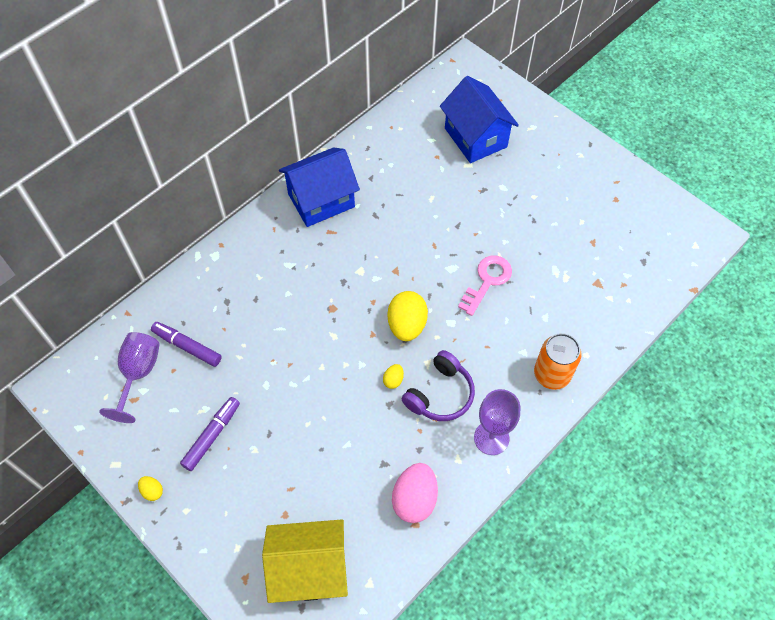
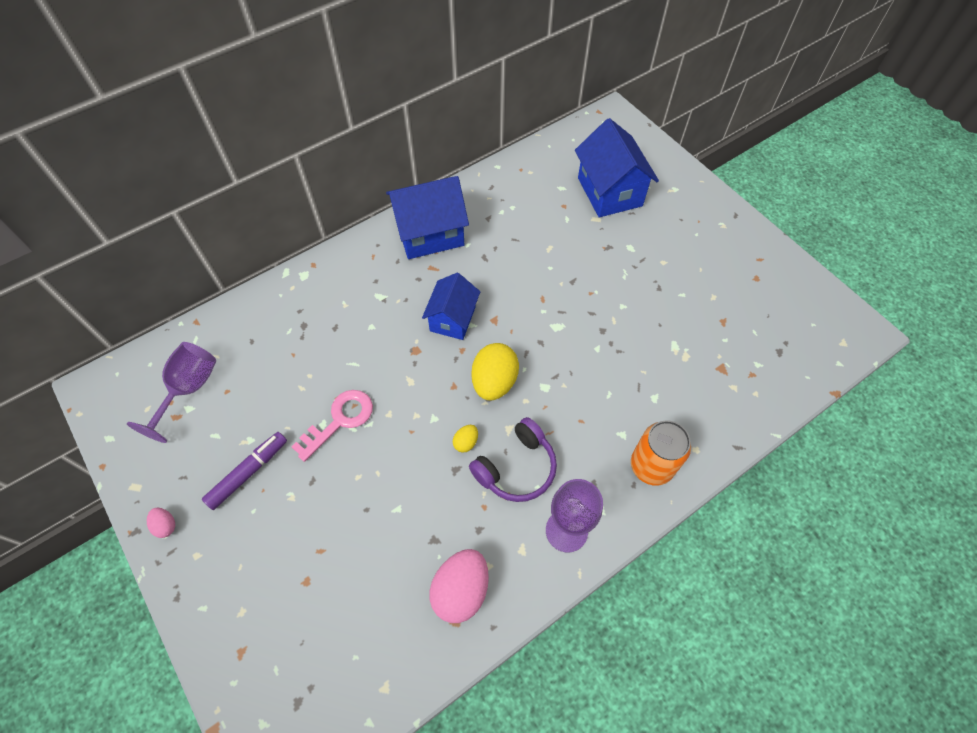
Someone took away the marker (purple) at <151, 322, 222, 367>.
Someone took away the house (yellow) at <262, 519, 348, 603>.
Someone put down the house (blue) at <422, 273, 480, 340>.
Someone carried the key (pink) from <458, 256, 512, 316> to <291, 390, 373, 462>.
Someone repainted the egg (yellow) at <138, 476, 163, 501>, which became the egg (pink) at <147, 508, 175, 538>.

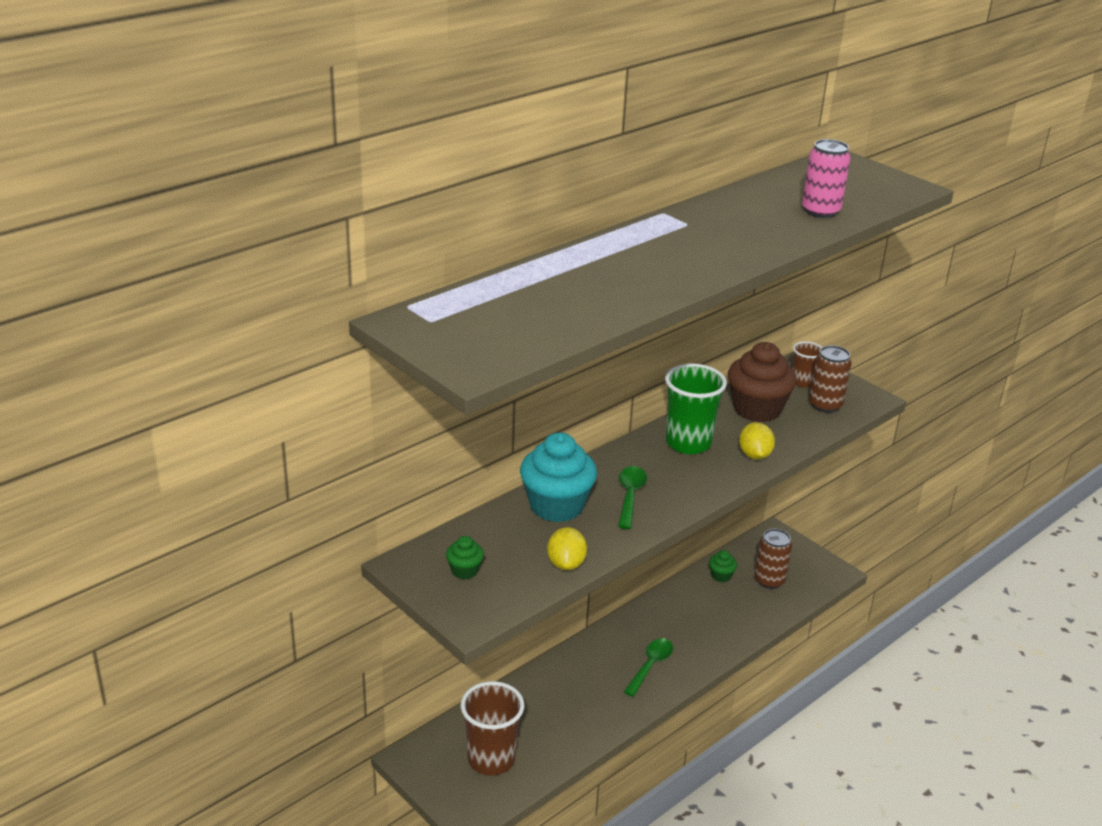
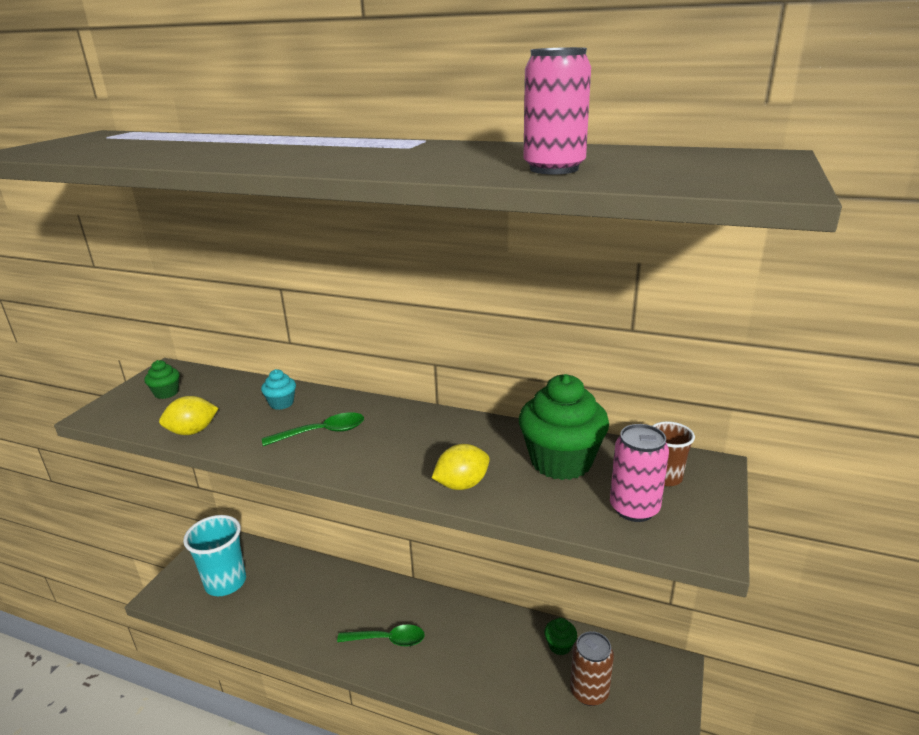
Someone took away the cup (green) at <665, 363, 727, 454>.
Someone repainted the cup (brown) at <461, 681, 524, 775>, which became the cup (turquoise) at <183, 515, 246, 596>.
Someone repainted the cupcake (brown) at <728, 342, 797, 422>, which became the cupcake (green) at <519, 374, 609, 480>.
Someone repainted the can (brown) at <809, 345, 852, 413>, which became the can (pink) at <610, 424, 669, 522>.
Someone scaled the cupcake (turquoise) at <520, 432, 597, 523> by 0.46.

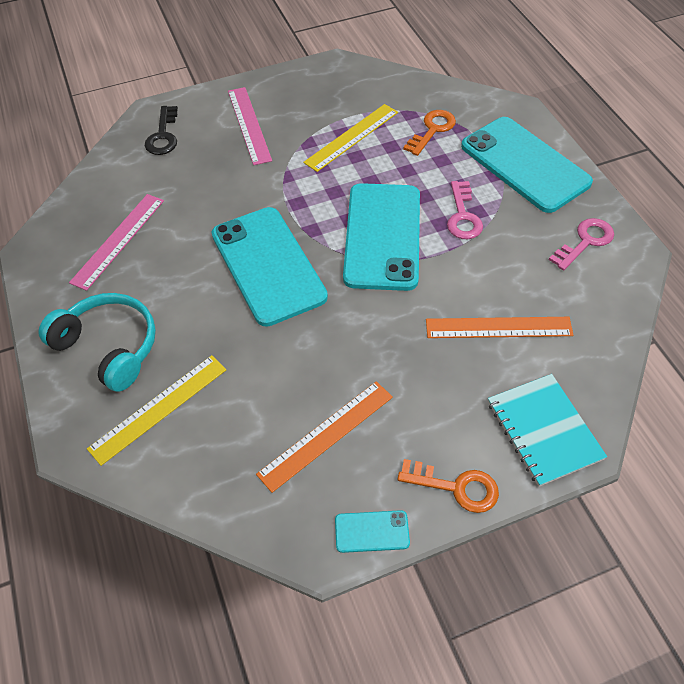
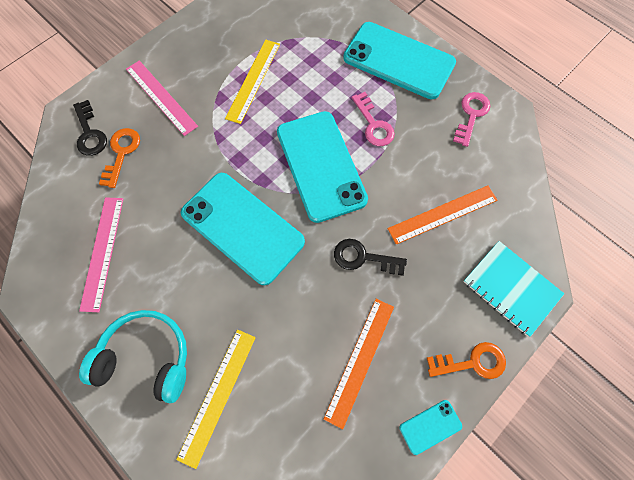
Someone put down the key (black) at <334, 239, 407, 276>.
Someone carried the key (orange) from <403, 110, 456, 156> to <99, 128, 140, 188>.

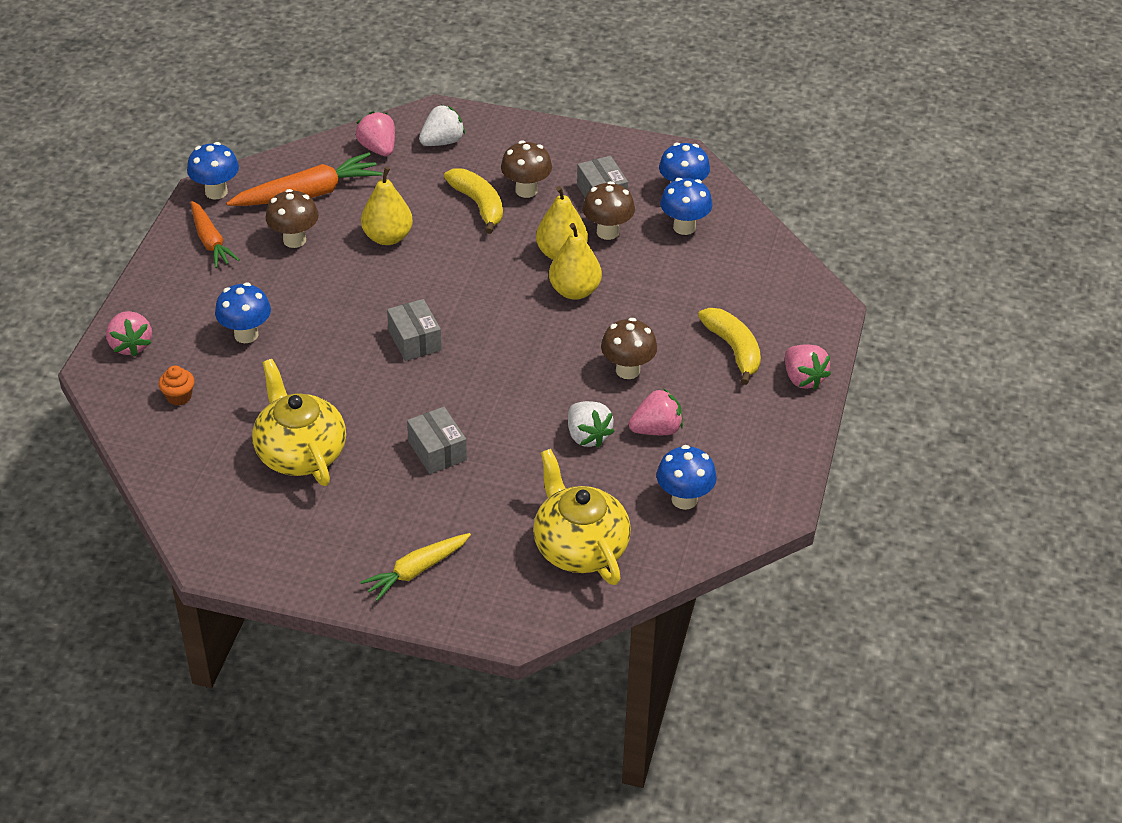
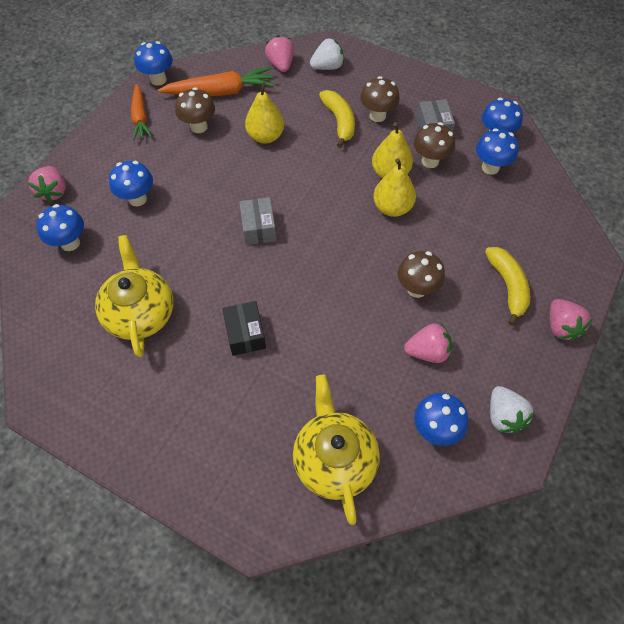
Someone took away the carrot (yellow) at <360, 533, 471, 601>.
Someone carried the strawberry (white) from <568, 401, 615, 448> to <490, 386, 534, 433>.
Someone swapped the cupcake (orange) at <159, 366, 195, 406> for the mushroom (blue) at <36, 204, 84, 251>.
Someone repainted the box (grey) at <407, 407, 467, 474>, which became the box (black) at <222, 301, 266, 356>.

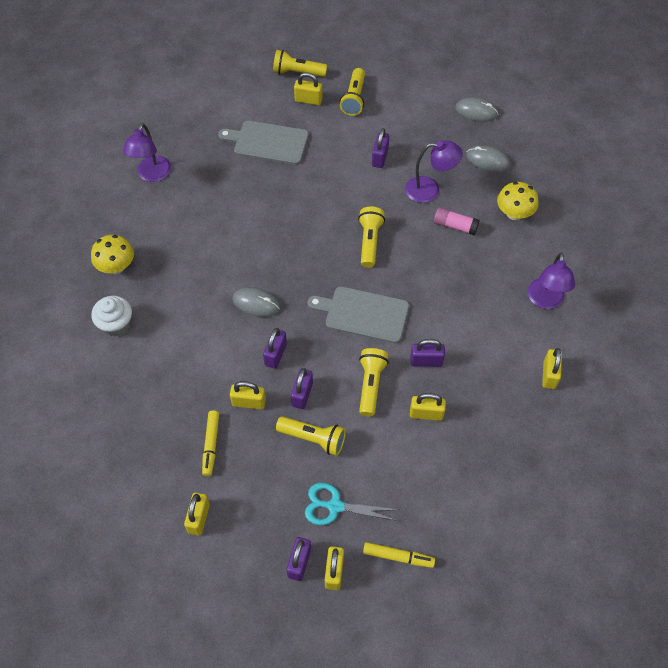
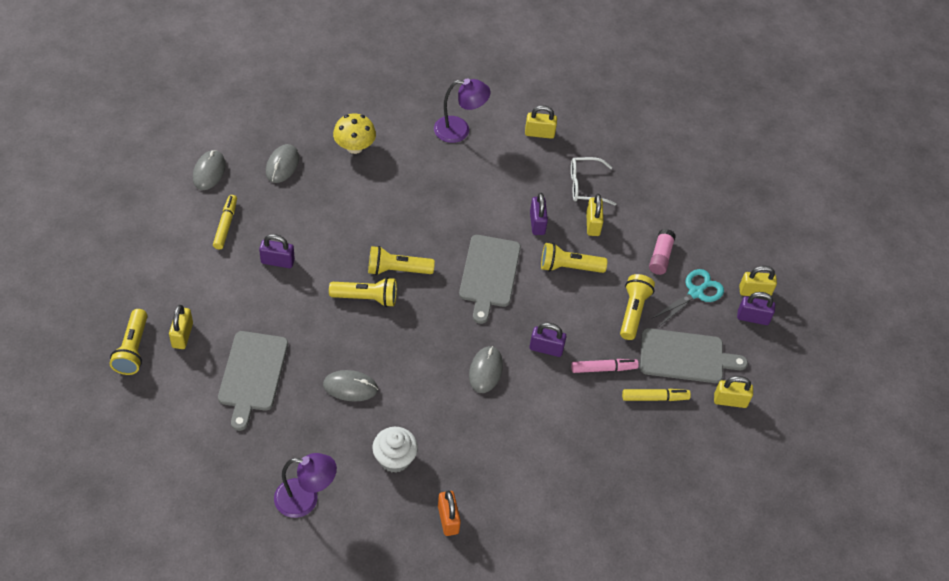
Someone took away the padlock (purple) at <291, 368, 313, 409>.
Someone took away the lamp (purple) at <405, 140, 463, 203>.
Someone put down the mouse (grey) at <323, 370, 378, 402>.
Someone put down the glasses (white) at <571, 157, 616, 206>.
Someone put down the cutting board (grey) at <640, 328, 748, 383>.
Someone carried the cupcake (white) from <91, 296, 132, 336> to <372, 427, 418, 473>.
Someone carried the flashlight (yellow) from <340, 68, 365, 116> to <329, 277, 397, 307>.
Someone carried the marker (yellow) from <363, 542, 435, 568> to <213, 195, 237, 249>.
Someone carried the glue stick (pink) from <434, 207, 480, 235> to <649, 229, 676, 275>.
Someone swapped the mushroom (yellow) at <91, 235, 134, 274> for the padlock (orange) at <438, 490, 461, 536>.
Someone swapped the padlock (yellow) at <230, 381, 266, 409> for the marker (pink) at <571, 359, 639, 373>.
Someone rotated the scissors (turquoise) at <305, 483, 399, 525> by 135 degrees counterclockwise.

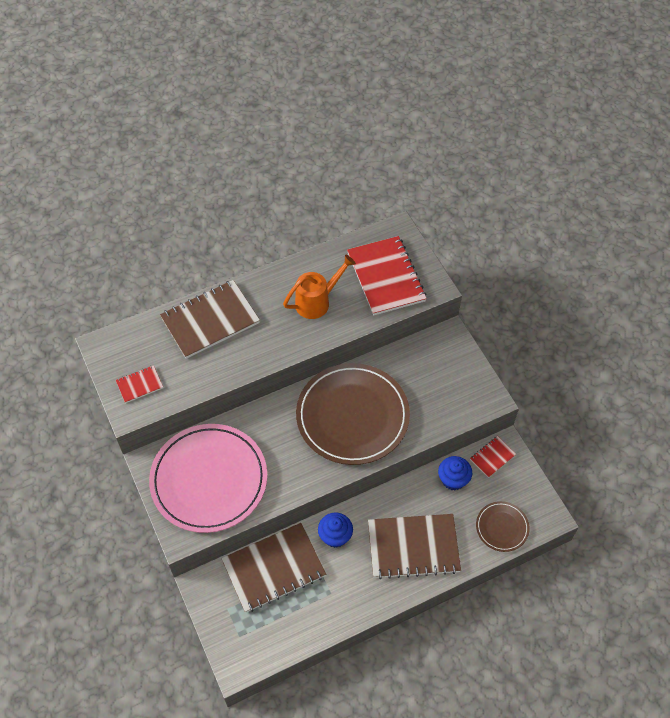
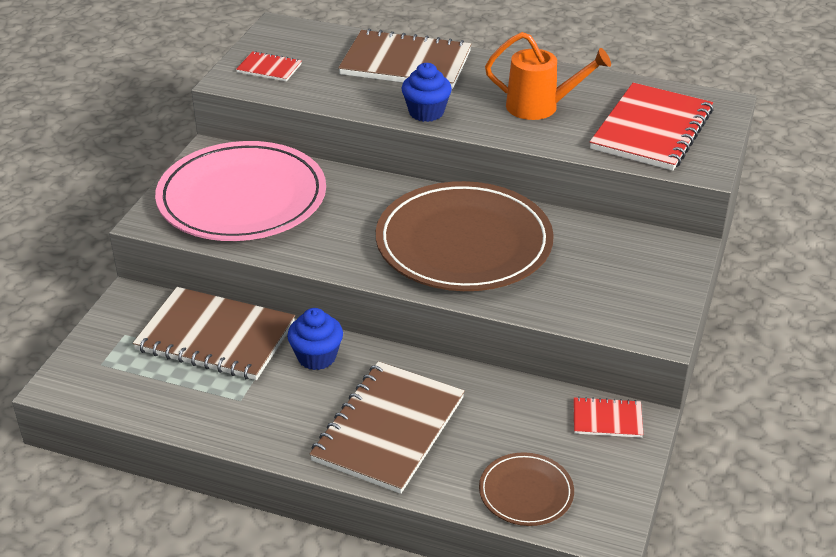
Someone carried the cupcake (blue) from <438, 456, 472, 490> to <401, 63, 452, 122>.
Someone rotated the notebook (brown) at <368, 514, 461, 579> by 75 degrees clockwise.

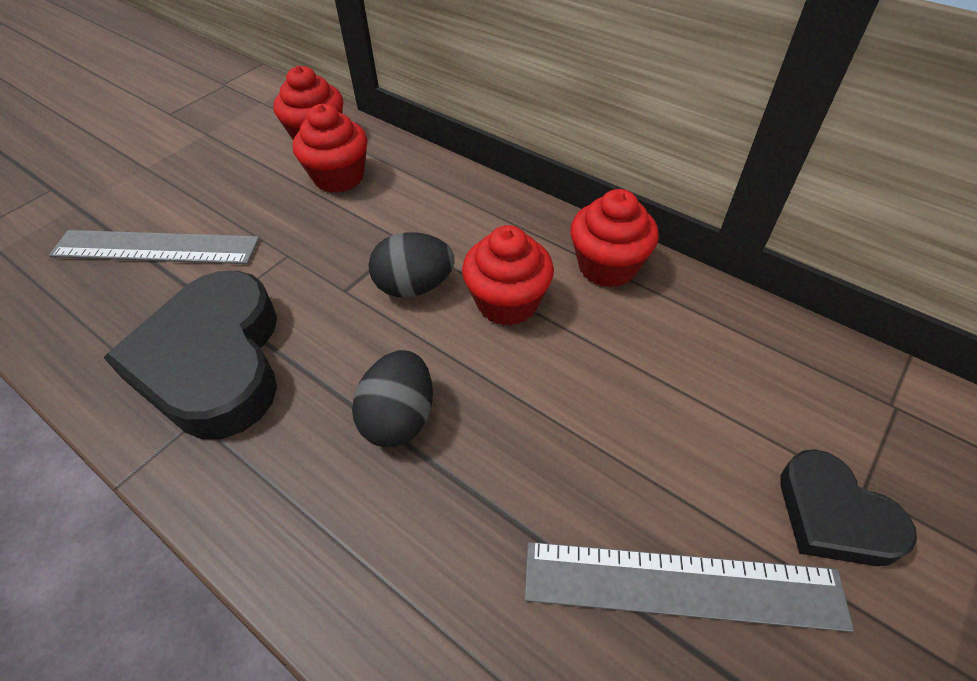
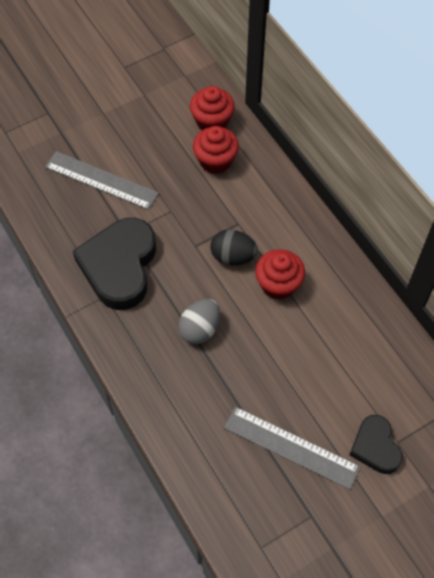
Someone took away the cupcake (red) at <570, 189, 659, 287>.
Someone repainted the egg (black) at <352, 350, 433, 447>, which became the egg (grey) at <178, 299, 220, 344>.

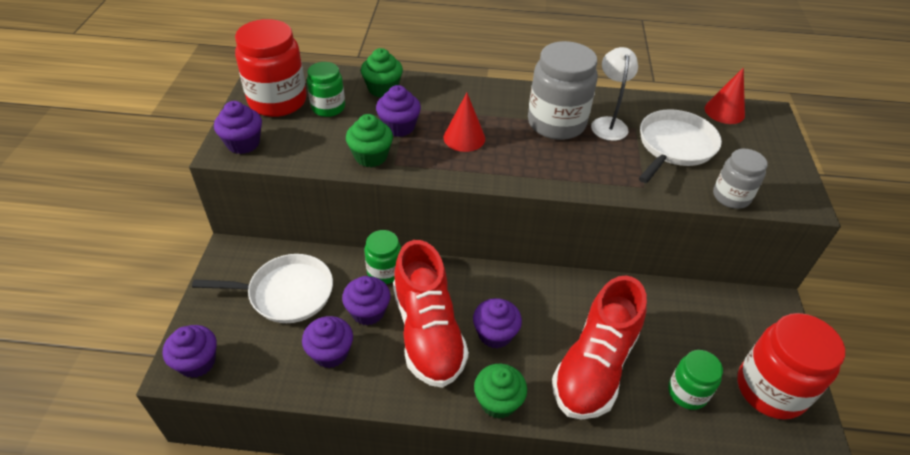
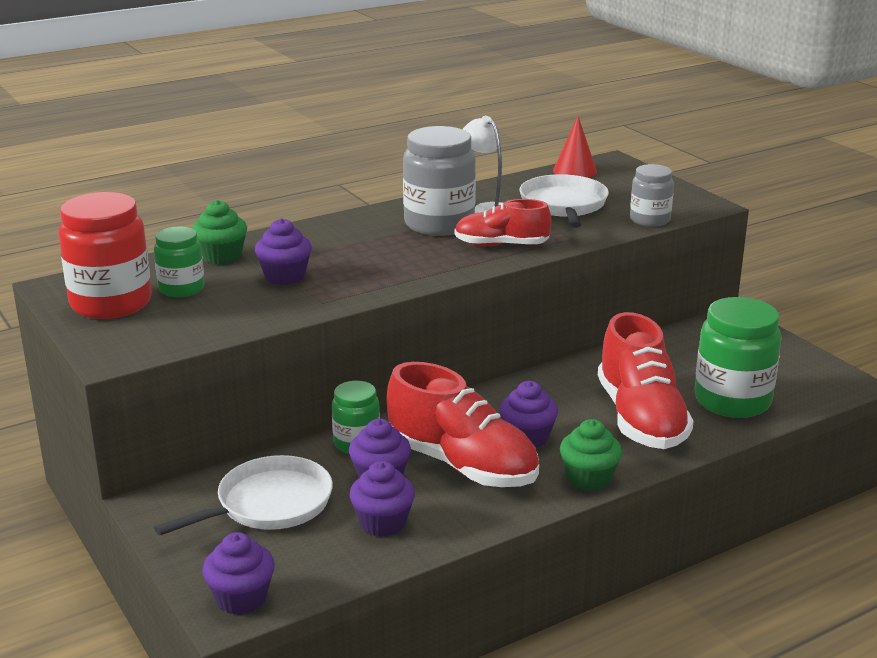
Someone took away the cupcake (purple) at <214, 101, 262, 154>.
Someone took away the cupcake (green) at <346, 114, 393, 167>.
Someone took away the cone (red) at <444, 93, 485, 152>.
Someone took away the jar (red) at <737, 313, 845, 420>.
Someone put down the shoe (red) at <455, 199, 552, 246>.
Someone scaled the jar (green) at <668, 350, 723, 410> by 1.73.

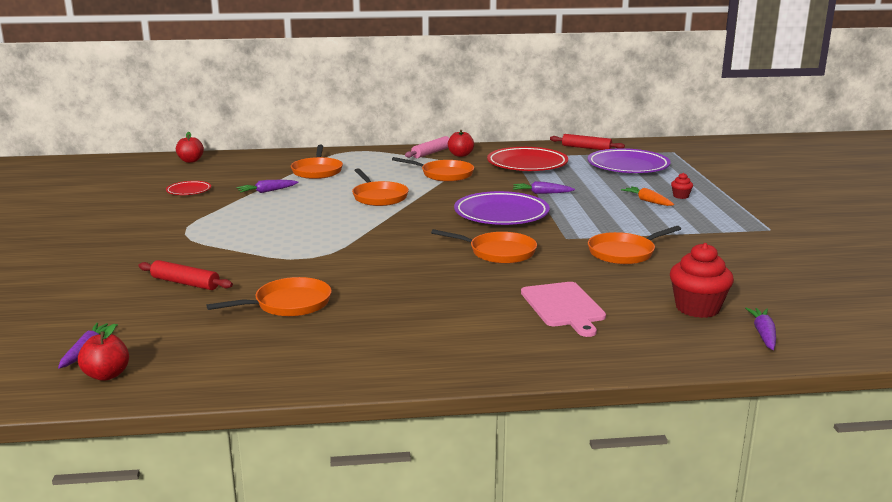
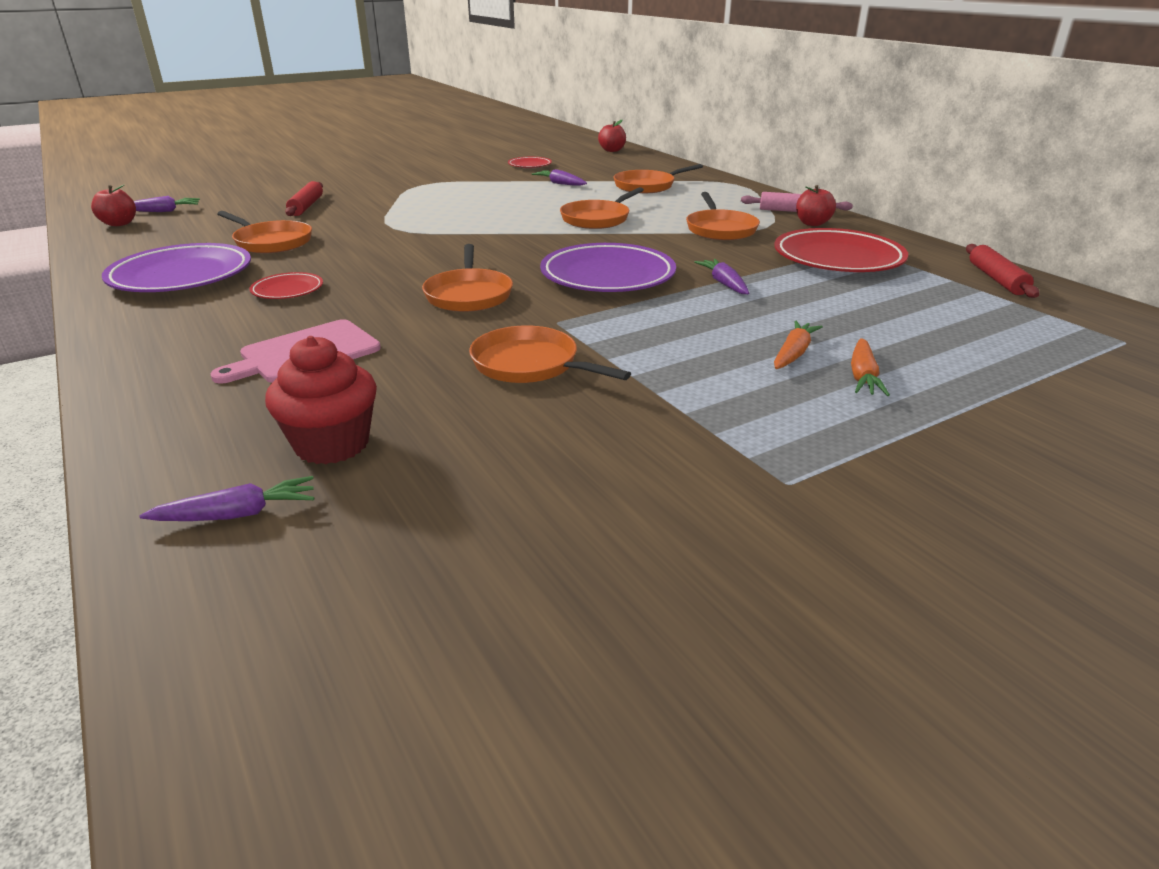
Someone put down the plate (red) at <250, 272, 323, 299>.
Someone carried the plate (purple) from <588, 148, 671, 174> to <102, 243, 251, 292>.
Someone swapped the cupcake (red) at <671, 173, 693, 199> for the carrot (orange) at <851, 338, 890, 396>.

